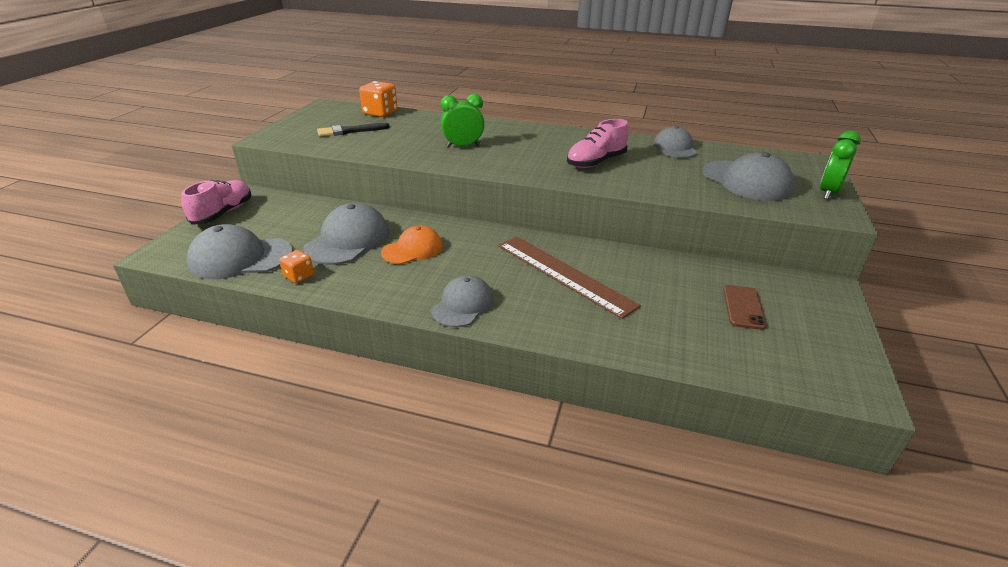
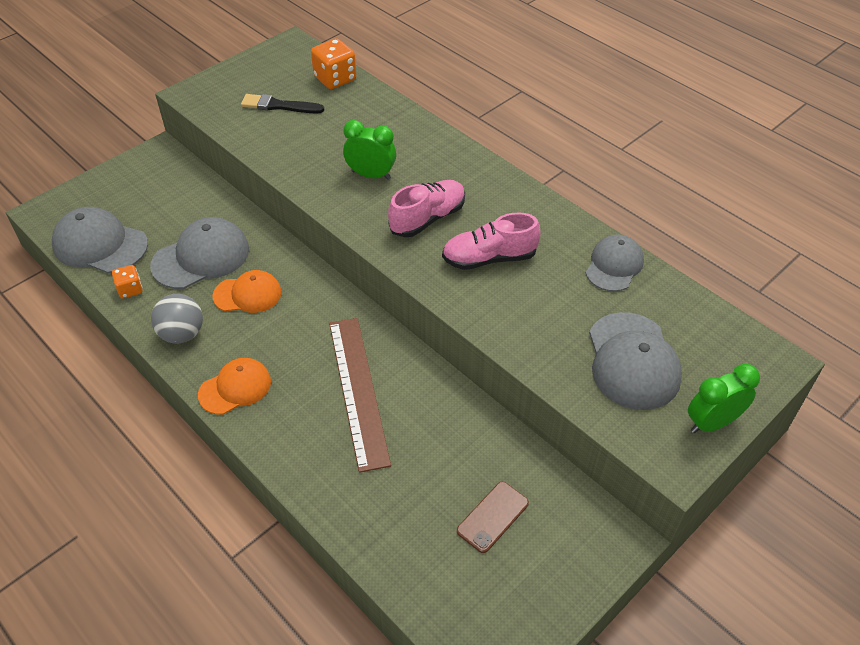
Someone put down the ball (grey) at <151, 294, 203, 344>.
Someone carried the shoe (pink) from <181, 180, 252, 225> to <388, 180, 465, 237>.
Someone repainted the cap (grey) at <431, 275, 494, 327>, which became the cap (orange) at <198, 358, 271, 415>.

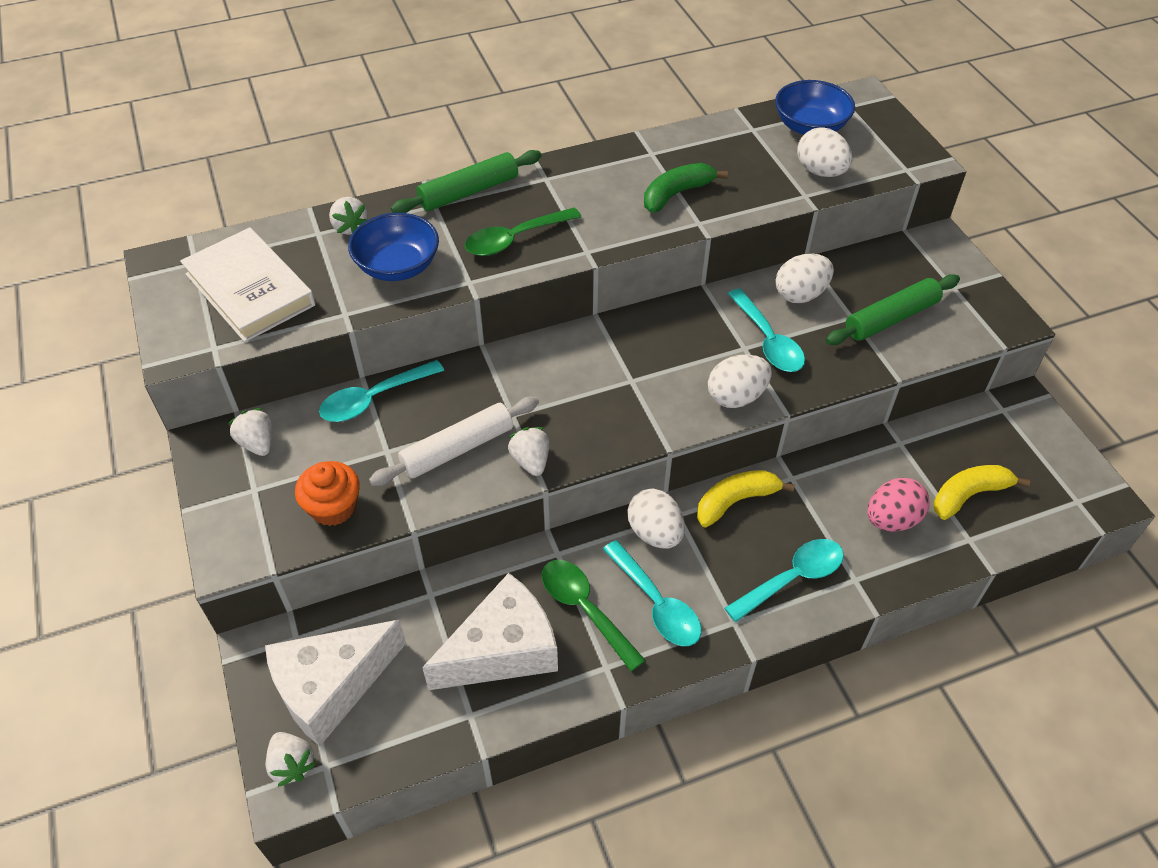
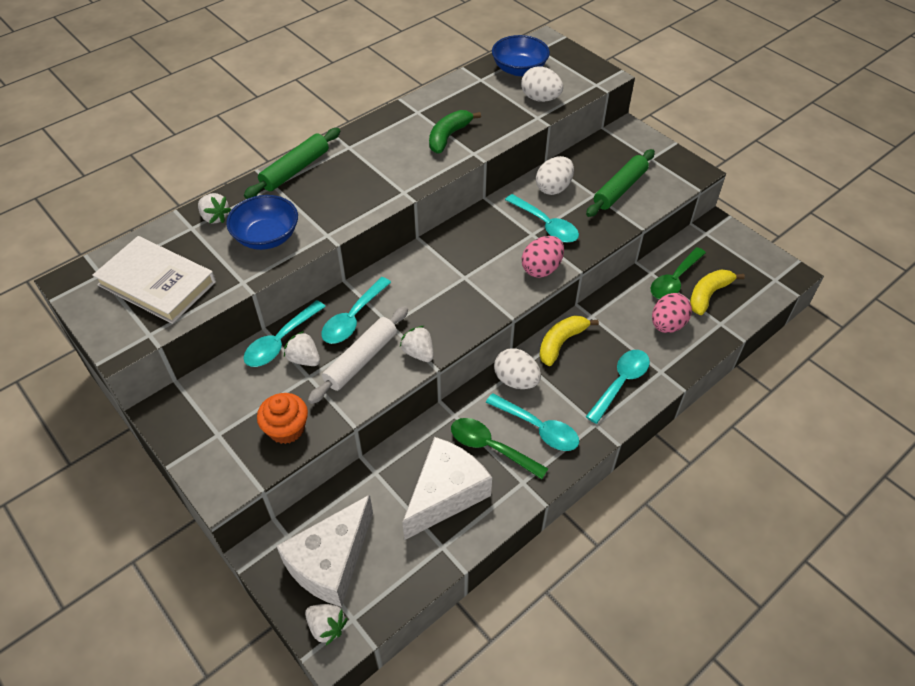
Someone put down the spoon (turquoise) at <321, 277, 391, 344>.
Someone carried the strawberry (white) from <228, 408, 272, 456> to <284, 331, 320, 366>.
Someone carried the spoon (green) from <465, 208, 581, 256> to <651, 247, 706, 299>.
Someone repainted the egg (white) at <708, 355, 772, 408>, which became the egg (pink) at <522, 236, 564, 278>.

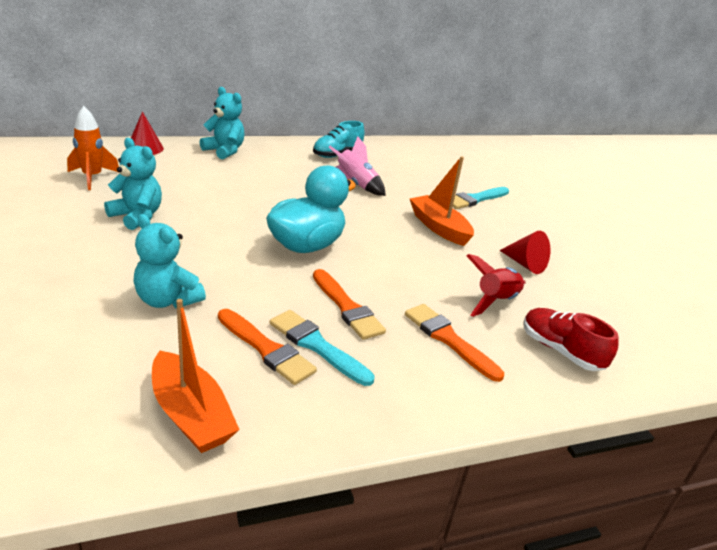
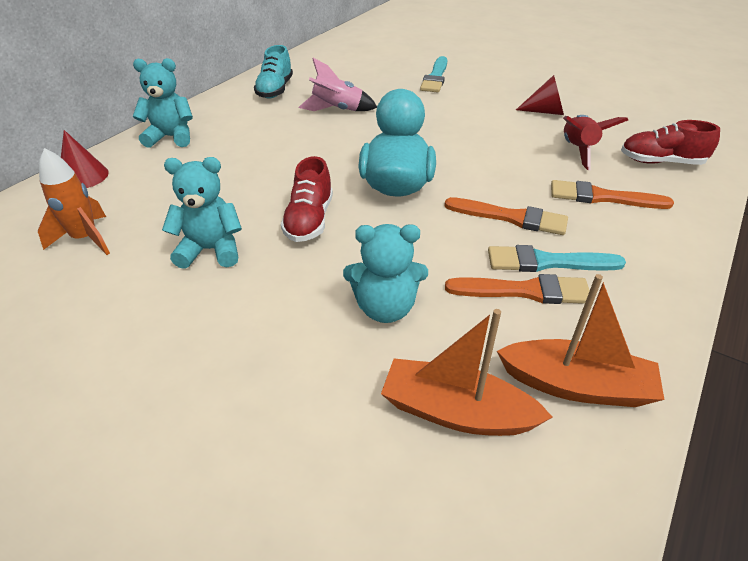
Someone put down the shoe (red) at <281, 156, 333, 242>.
Someone carried the boat (orange) from <410, 156, 474, 246> to <381, 309, 552, 436>.

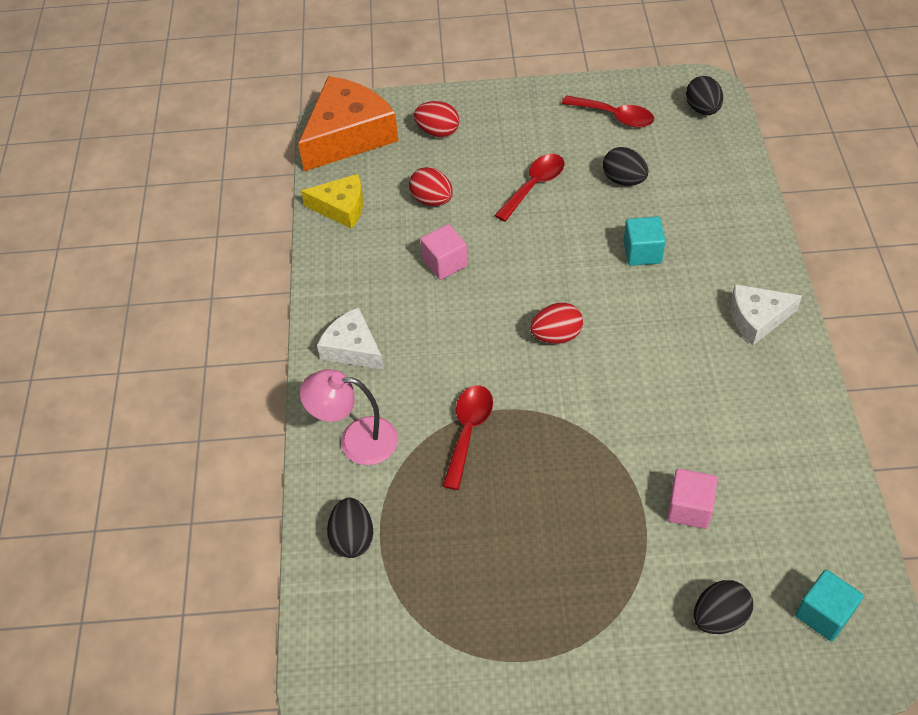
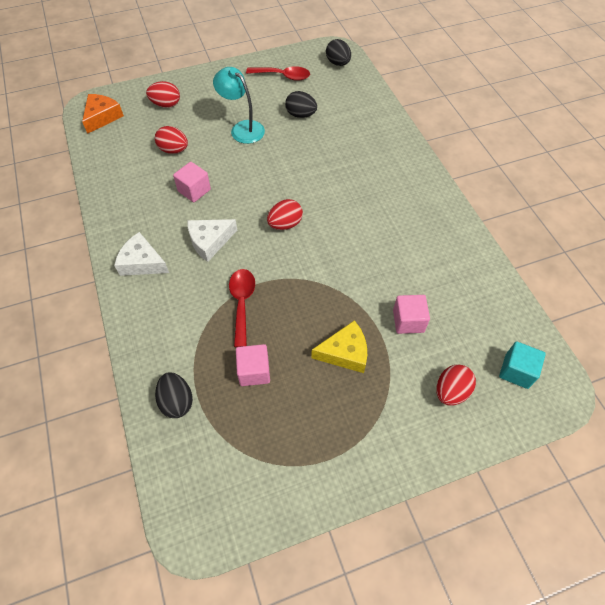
Someone took away the lamp (pink) at <300, 369, 398, 465>.
Someone took away the cube (turquoise) at <623, 216, 666, 266>.
Someone put down the cube (pink) at <236, 344, 270, 386>.
Someone carried the cheese (yellow) from <301, 174, 363, 229> to <311, 320, 367, 373>.
Someone carried the cheese (white) from <731, 284, 802, 345> to <187, 219, 237, 262>.
Someone swapped the spoon (red) at <495, 154, 564, 222> for the lamp (turquoise) at <213, 67, 265, 144>.
Someone repainted the egg (black) at <693, 580, 753, 634>, which became the egg (red) at <437, 364, 476, 405>.
Someone scaled the cheese (orange) at <298, 76, 399, 171> by 0.57.

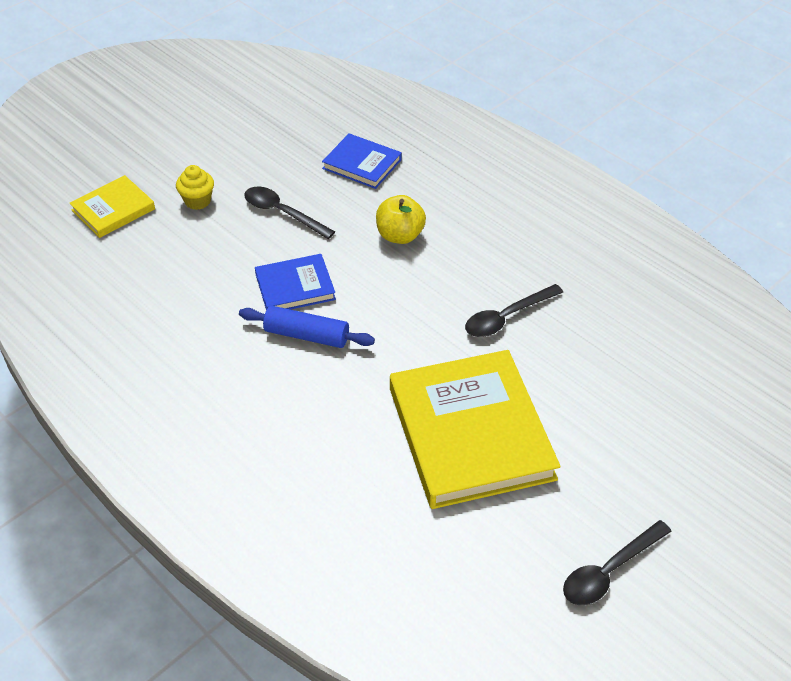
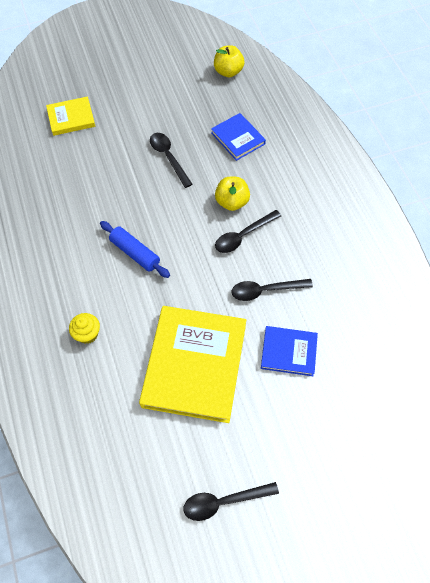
Someone put down the apple (yellow) at <214, 45, 244, 77>.
Someone put down the spoon (black) at <215, 210, 281, 253>.
Someone carried the cupcake (yellow) from <176, 165, 214, 210> to <69, 313, 100, 344>.
Someone carried the book (blue) from <255, 254, 336, 310> to <261, 326, 318, 376>.

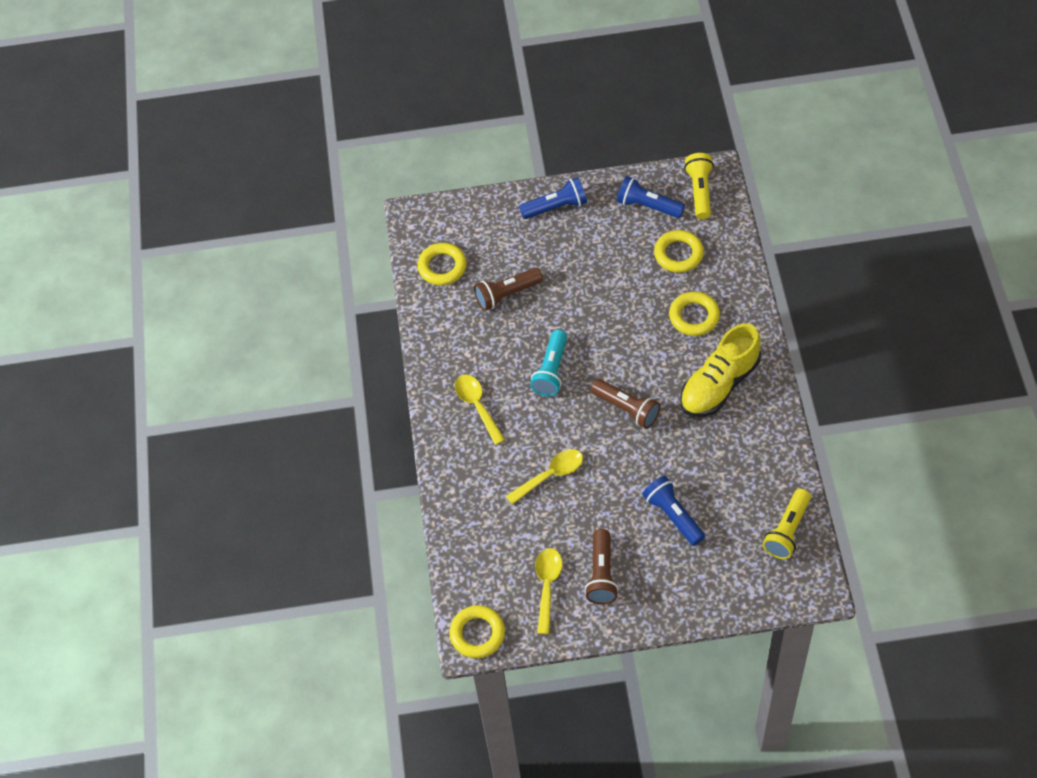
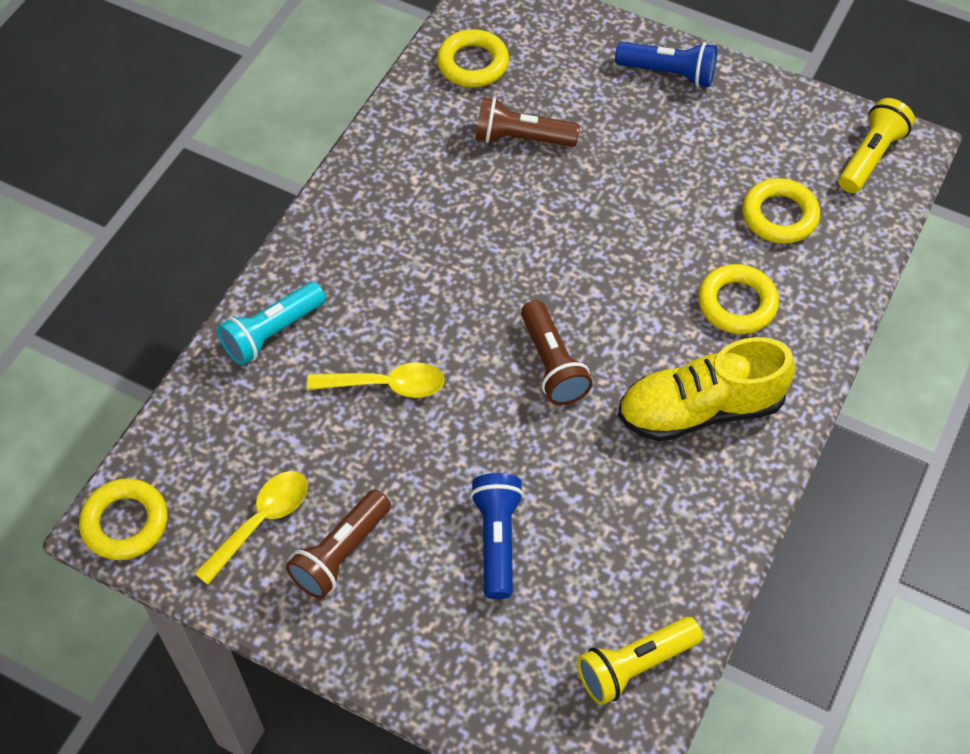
Someone took away the spoon (yellow) at <455, 375, 505, 445>.
Someone took away the flashlight (blue) at <617, 176, 685, 218>.
Someone carried the flashlight (turquoise) from <530, 330, 567, 397> to <217, 282, 326, 365>.

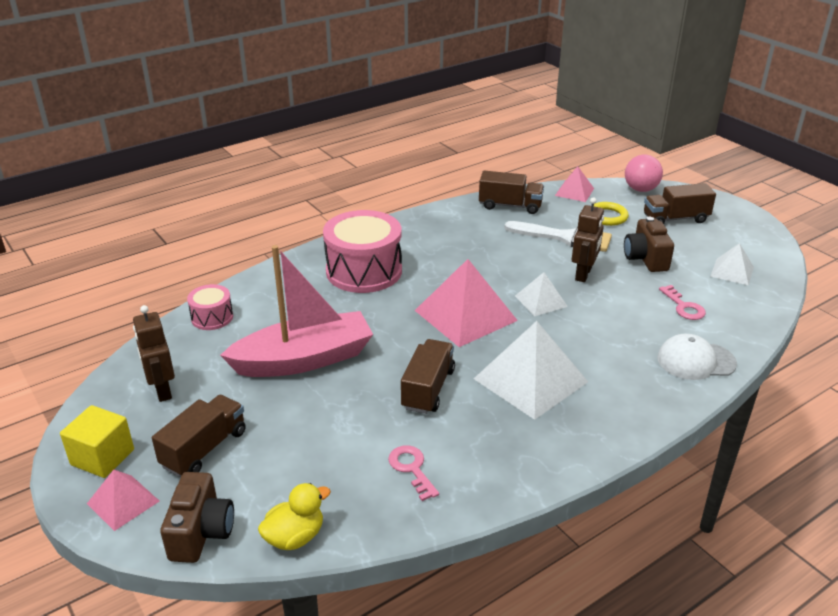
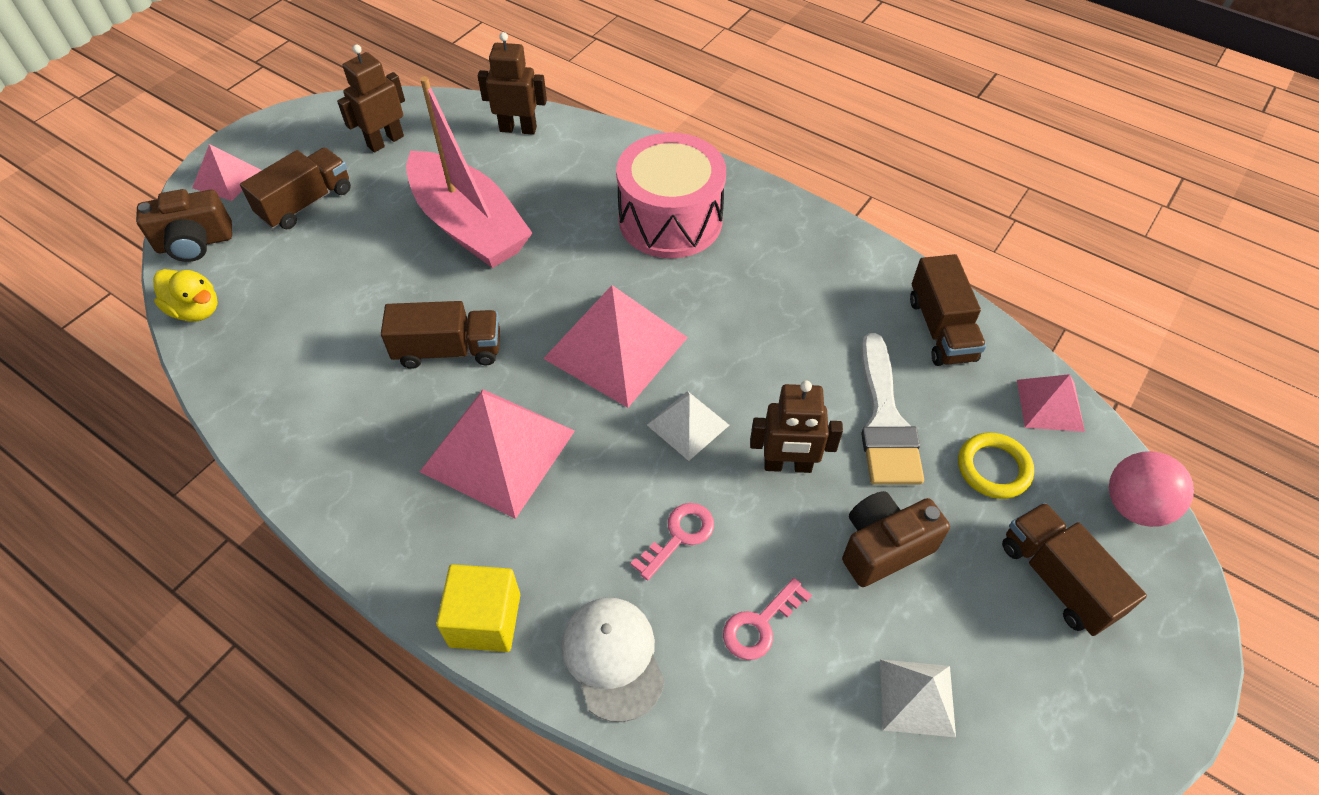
Someone carried the cube (yellow) from <60, 405, 134, 478> to <436, 564, 520, 652>.
Someone carried the key (pink) from <388, 445, 439, 501> to <631, 503, 714, 581>.
Someone swapped the drum (pink) at <187, 284, 233, 330> for the robot (brown) at <478, 32, 547, 135>.
Someone repainted the pyramid (white) at <474, 321, 588, 420>, which became the pyramid (pink) at <420, 389, 575, 519>.
Someone rotated the truck (brown) at <152, 395, 246, 477> by 60 degrees counterclockwise.

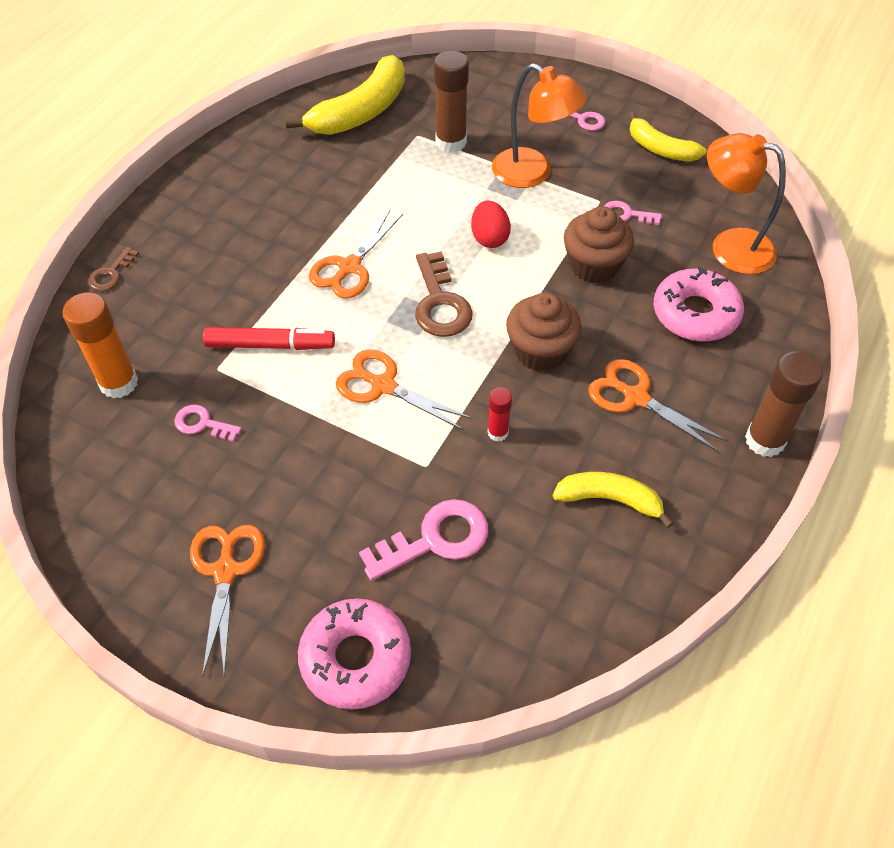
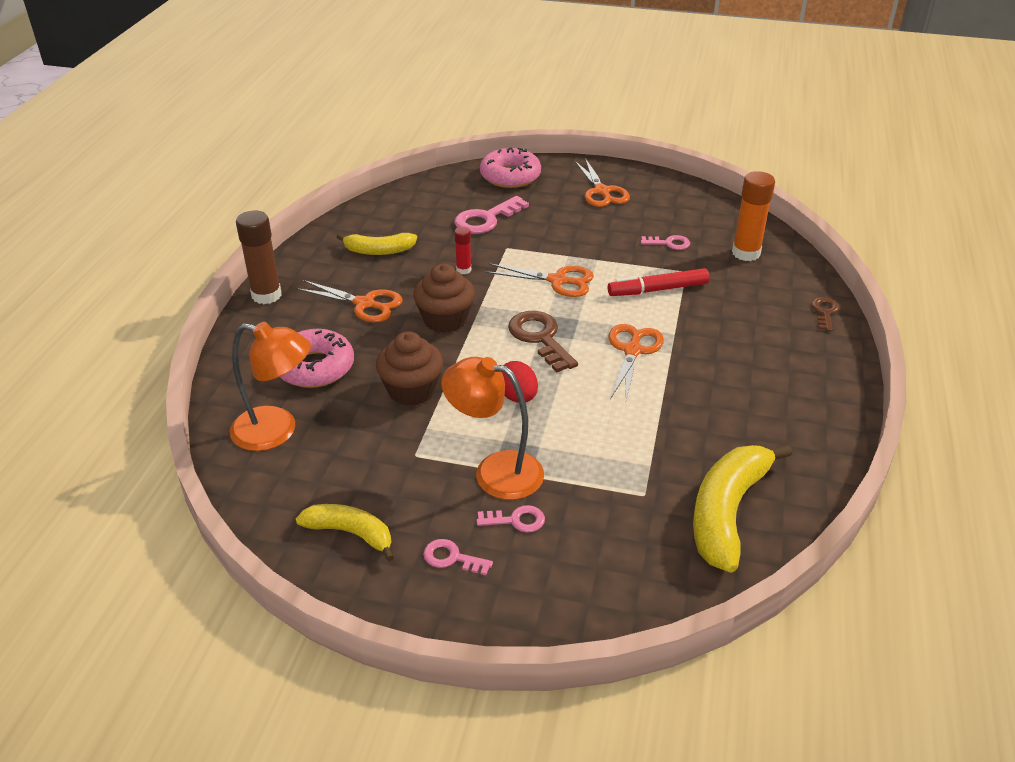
Someone took away the glue stick (brown) at <434, 51, 469, 153>.
Someone carried the key (pink) from <604, 201, 662, 225> to <476, 505, 545, 532>.

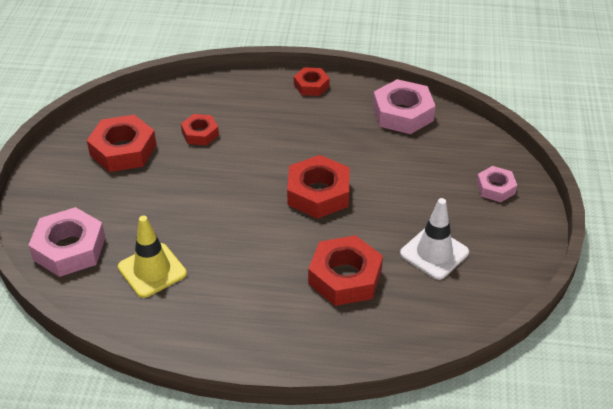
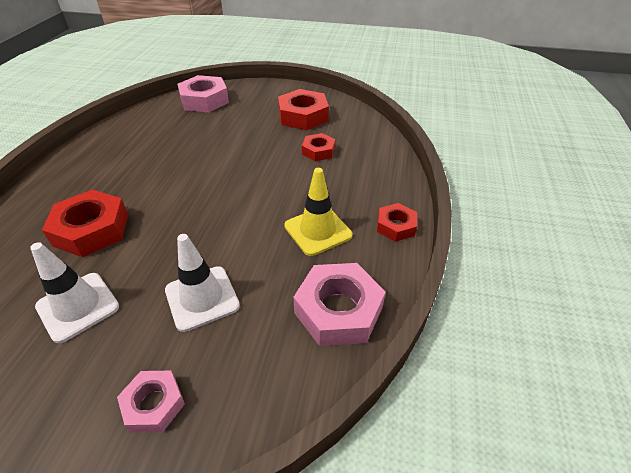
Someone took away the nut (red) at <287, 155, 350, 219>.
Someone put down the traffic cone (white) at <165, 234, 240, 332>.
Someone carried the traffic cone (yellow) from <118, 216, 187, 298> to <284, 168, 352, 256>.

